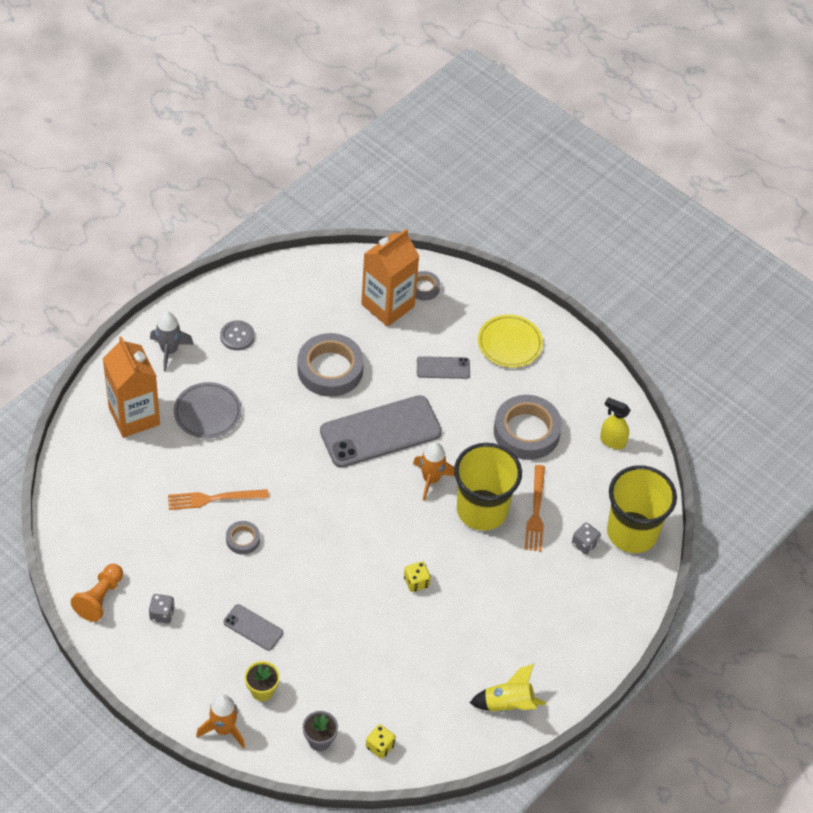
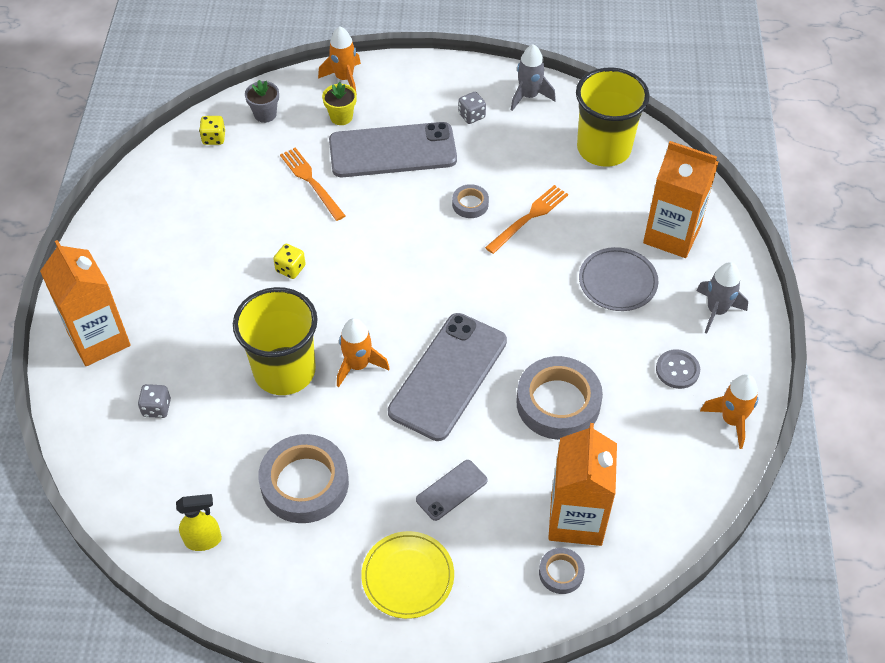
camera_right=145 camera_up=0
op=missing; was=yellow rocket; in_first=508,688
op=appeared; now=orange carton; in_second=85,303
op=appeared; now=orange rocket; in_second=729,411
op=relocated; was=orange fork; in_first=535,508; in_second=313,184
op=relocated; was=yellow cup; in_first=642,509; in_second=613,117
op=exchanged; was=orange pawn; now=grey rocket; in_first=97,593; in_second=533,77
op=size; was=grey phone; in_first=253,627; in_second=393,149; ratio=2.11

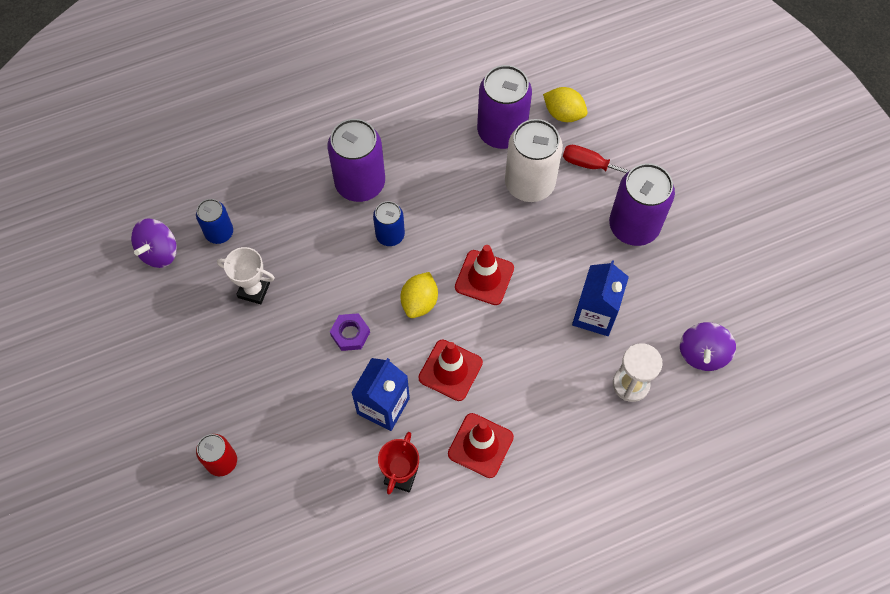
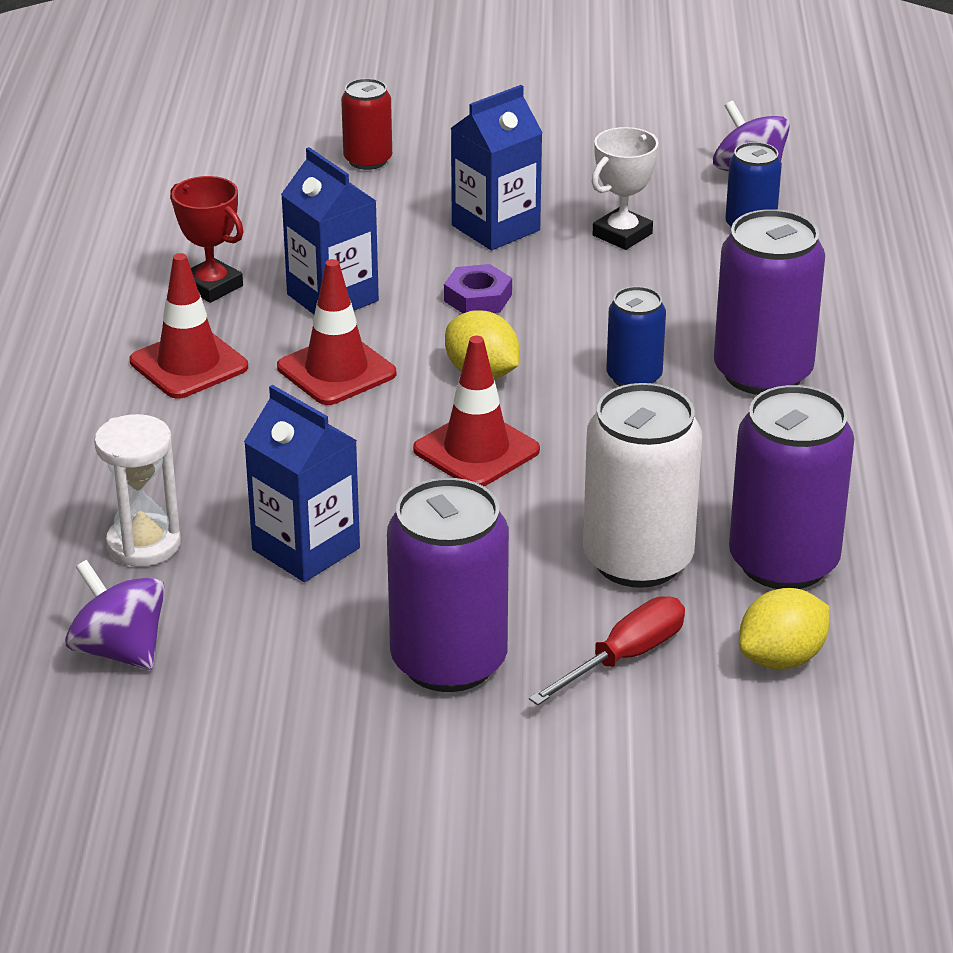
camera_right=115 camera_up=-30
op=appeared; now=blue carton; in_second=497,167

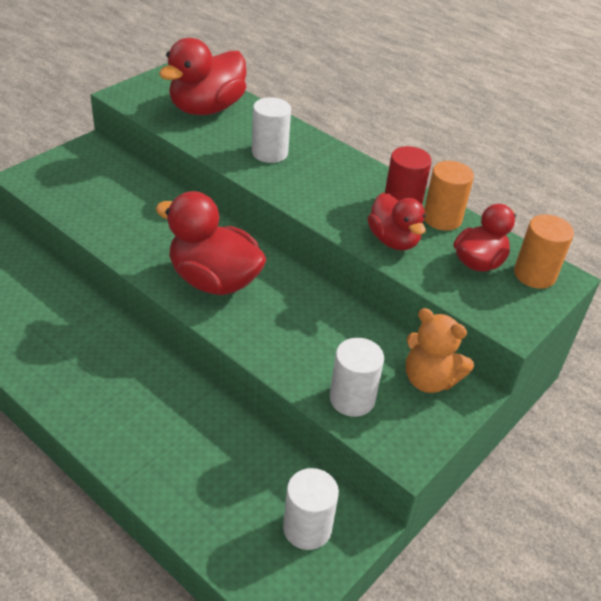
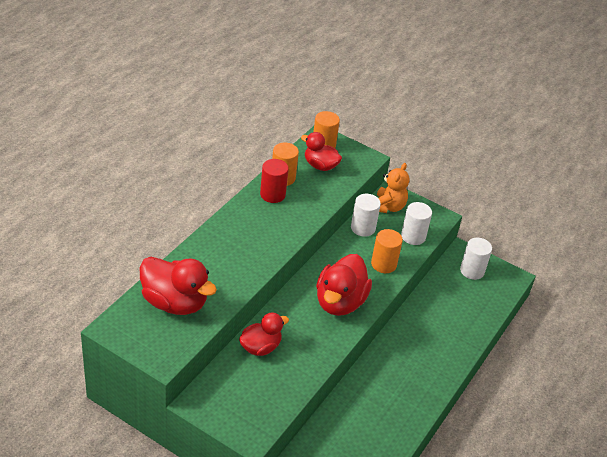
camera_right=-100 camera_up=0
op=appeared; now=orange cylinder; in_second=387,251
op=relocated; was=white cylinder; in_first=271,130; in_second=366,215
op=relocated; was=red duck; in_first=397,221; in_second=264,334

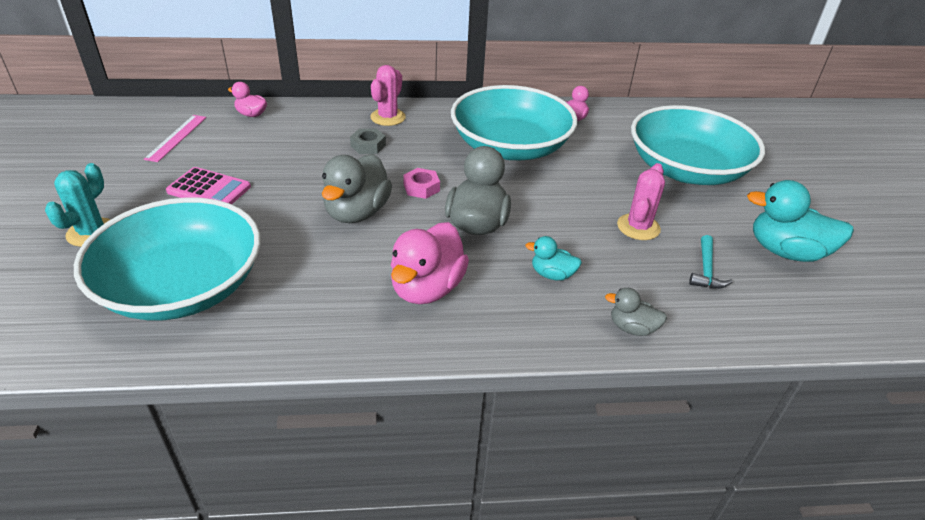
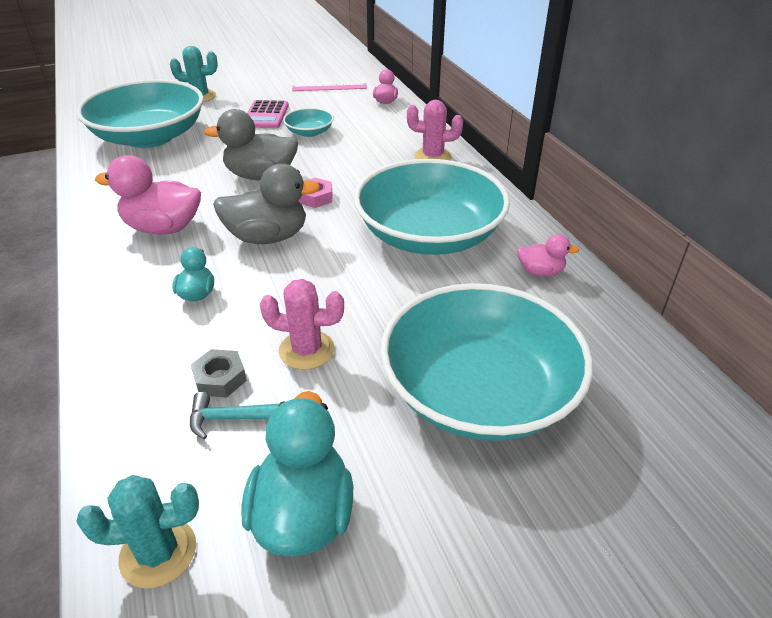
camera_right=75 camera_up=0
op=missing; was=grey duck; in_first=636,312
op=appeared; now=turquoise cactus; in_second=137,531
op=appeared; now=turquoise bowl; in_second=308,122
op=relocated; was=grey nut; in_first=368,141; in_second=219,373

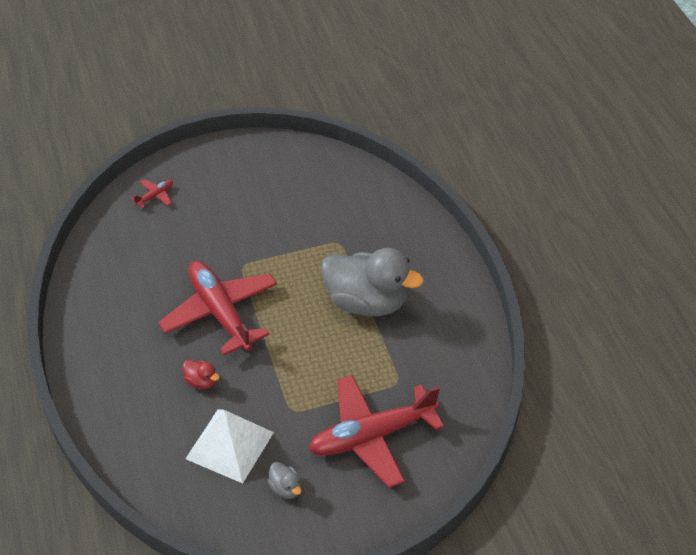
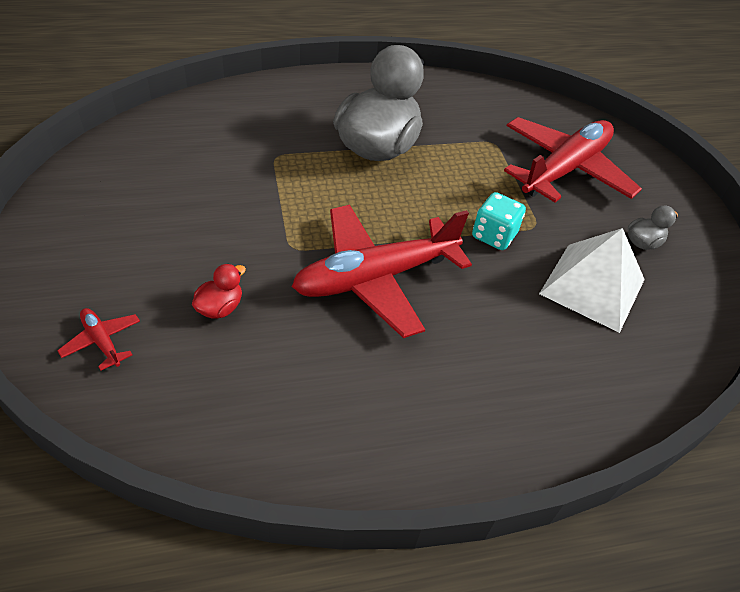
camera_right=-90 camera_up=0
op=appeared; now=turquoise dice; in_second=499,221
op=relocated; was=red duck; in_first=201,374; in_second=219,291
op=spun; was=red plane; in_first=376,431; in_second=573,159; clockwise=-120

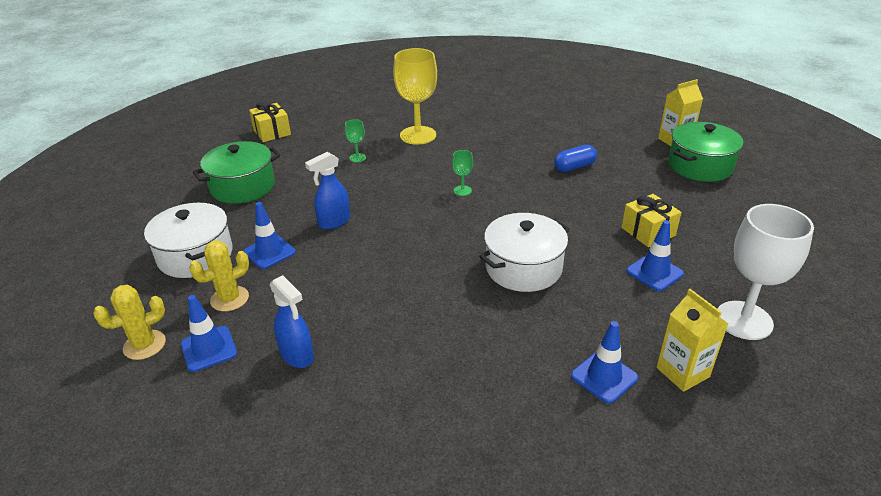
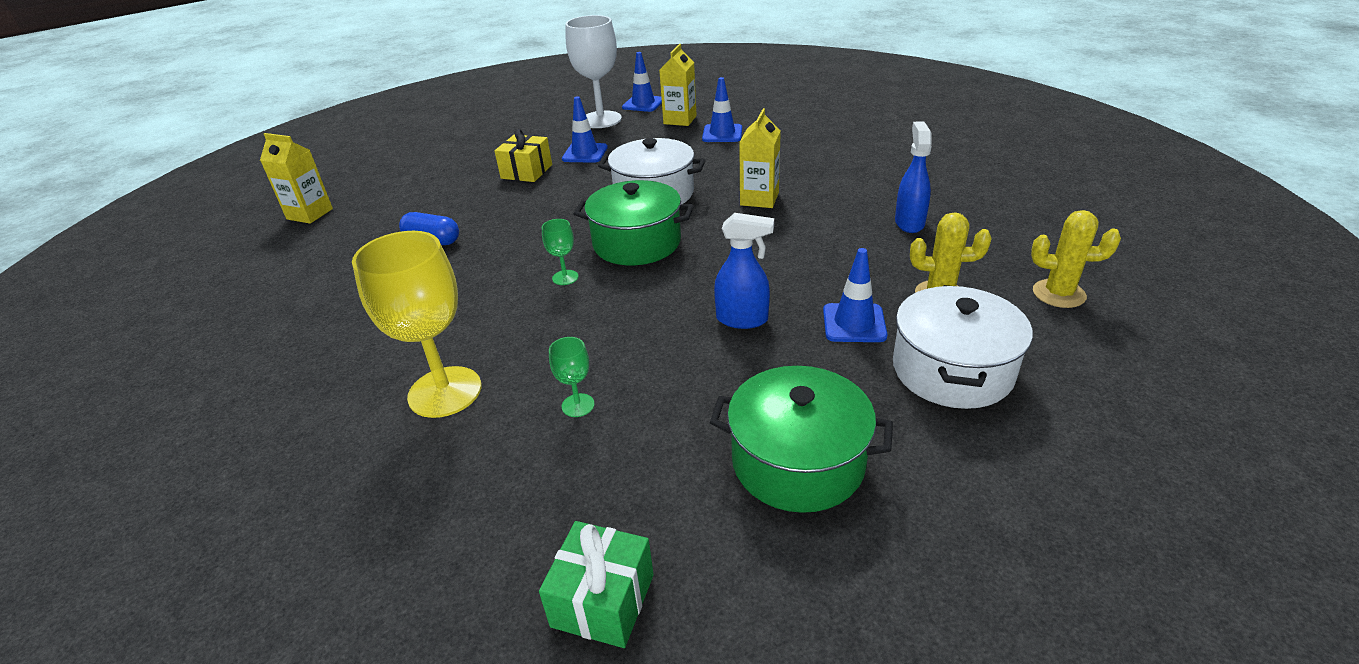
camera_right=-130 camera_up=0
op=appeared; now=yellow carton; in_second=760,158
op=relocated; was=blue traffic cone; in_first=209,333; in_second=642,82
op=relocated; was=green pot; in_first=706,152; in_second=633,222
op=colour; was=yellow gift; now=green gift; in_first=270,122; in_second=596,584

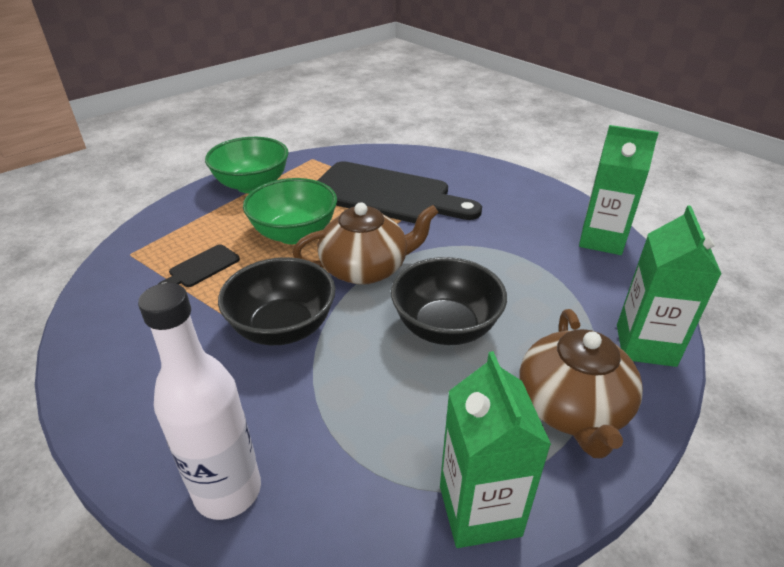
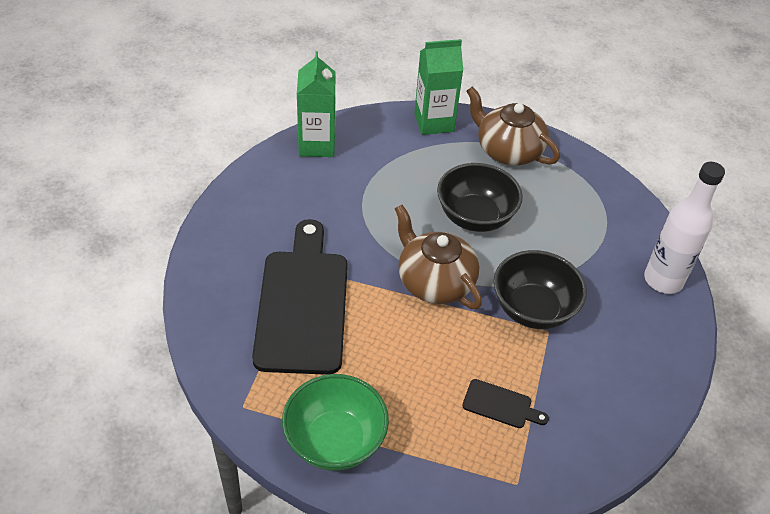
camera_right=-115 camera_up=10
op=missing; was=green bowl; in_first=290,211
op=missing; was=green carton; in_first=495,449
op=spun; was=brown teapot; in_first=581,384; in_second=513,125; clockwise=-120

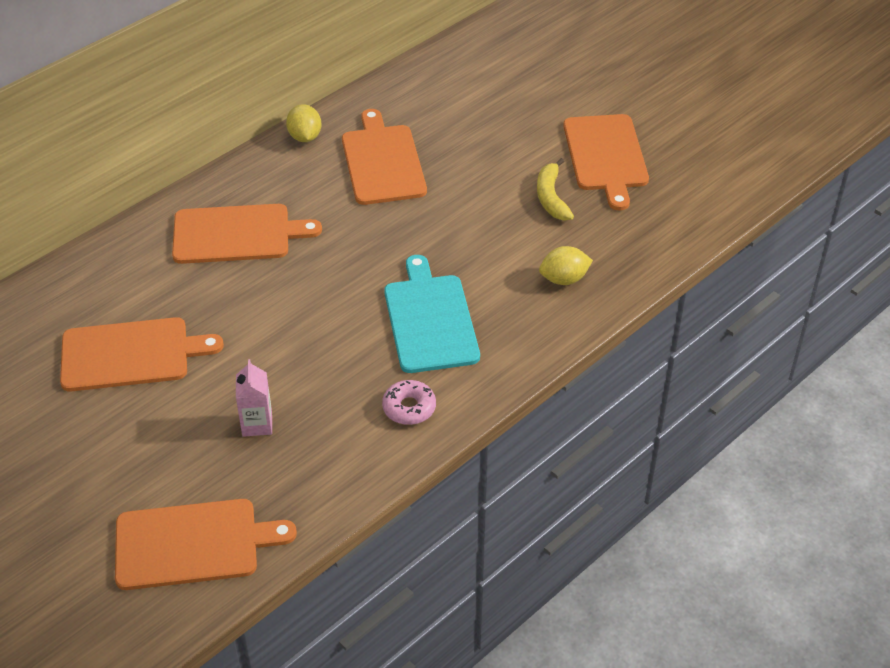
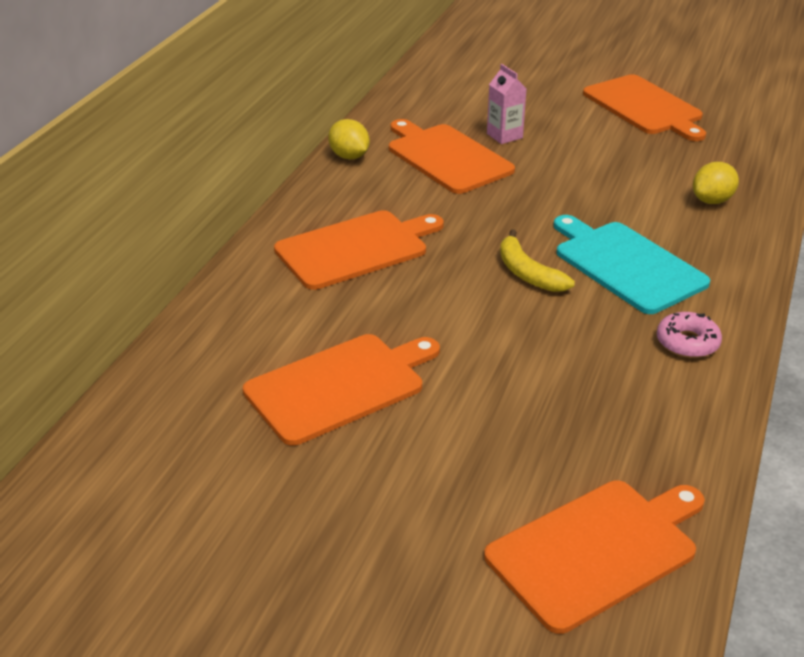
camera_right=-25 camera_up=-10
op=relocated; was=pink carton; in_first=254,398; in_second=507,104
op=relocated; was=yellow banana; in_first=555,189; in_second=537,260

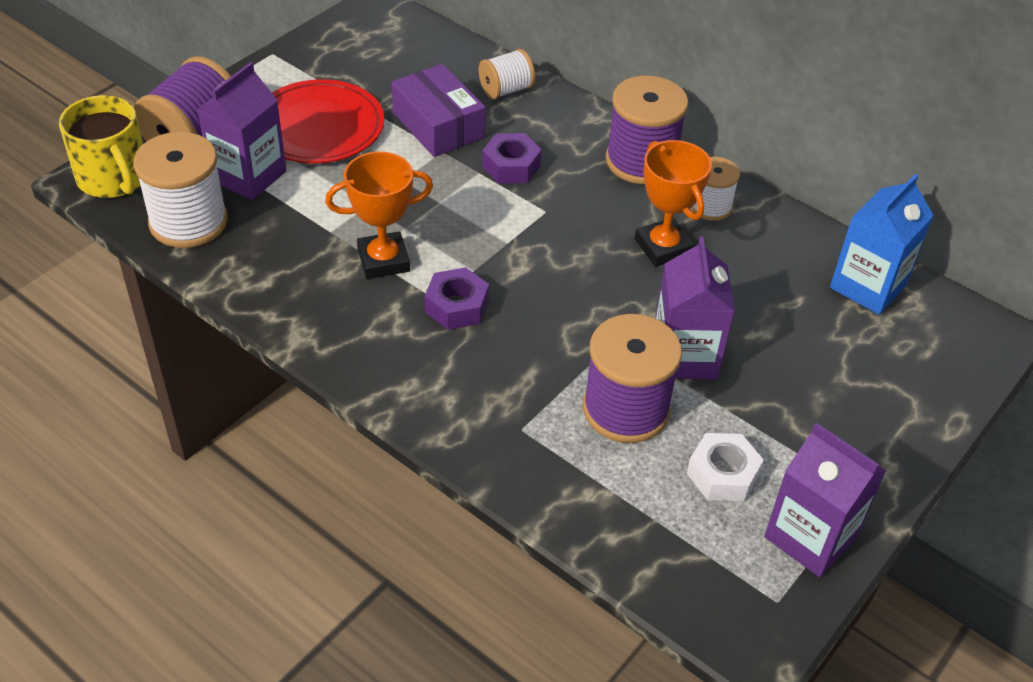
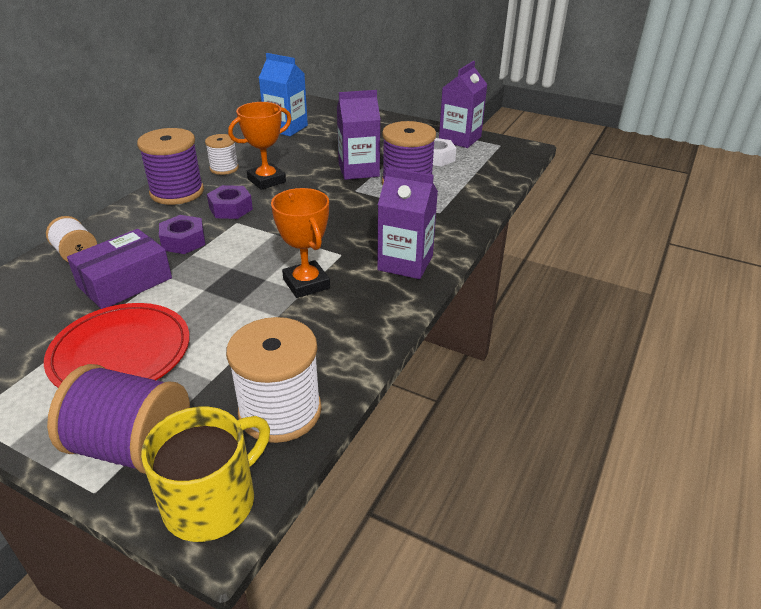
camera_right=-100 camera_up=-10
op=relocated; was=purple carton; in_first=241,131; in_second=407,223
op=relocated; was=purple nut; in_first=457,298; in_second=230,202

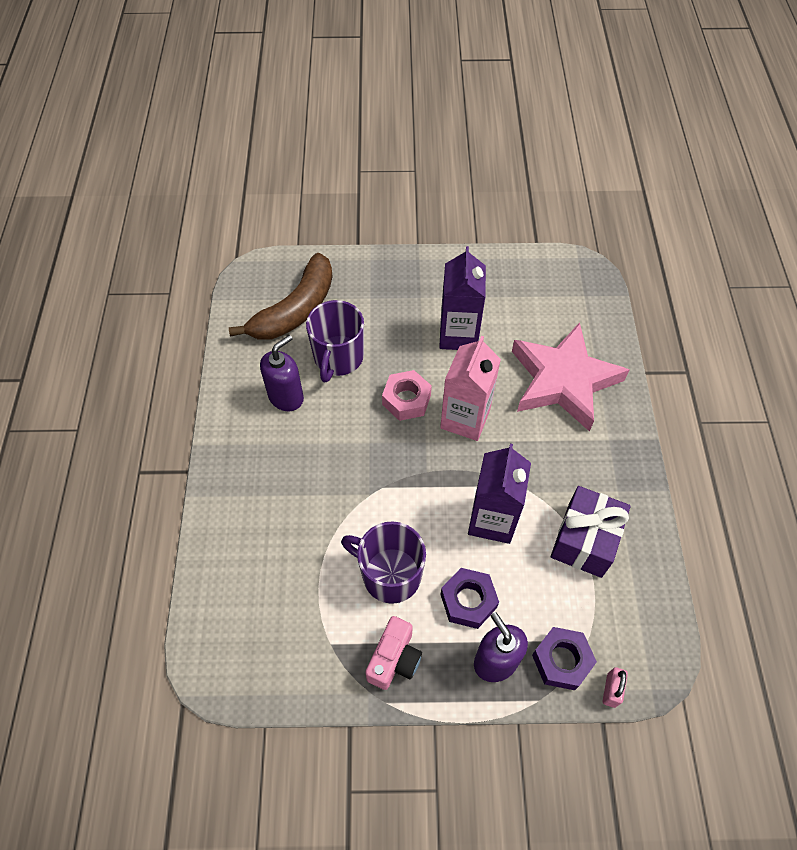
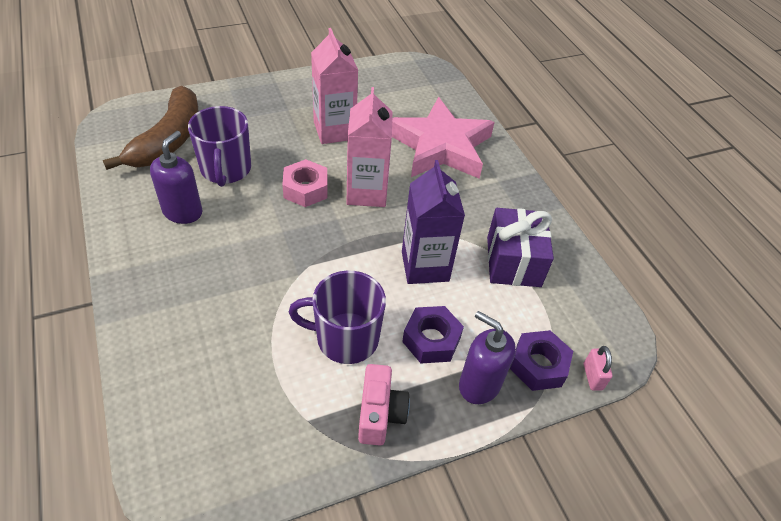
camera_right=-25 camera_up=-10
op=colour; was=purple carton; now=pink carton; in_first=462,298; in_second=334,86

